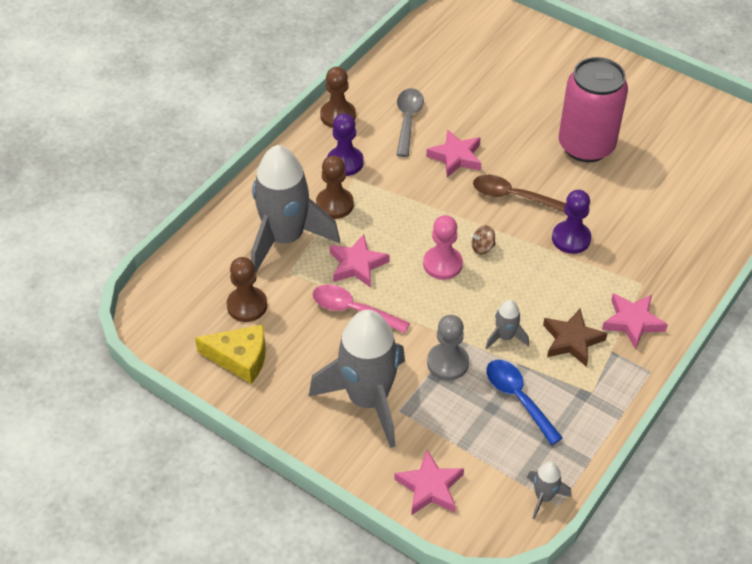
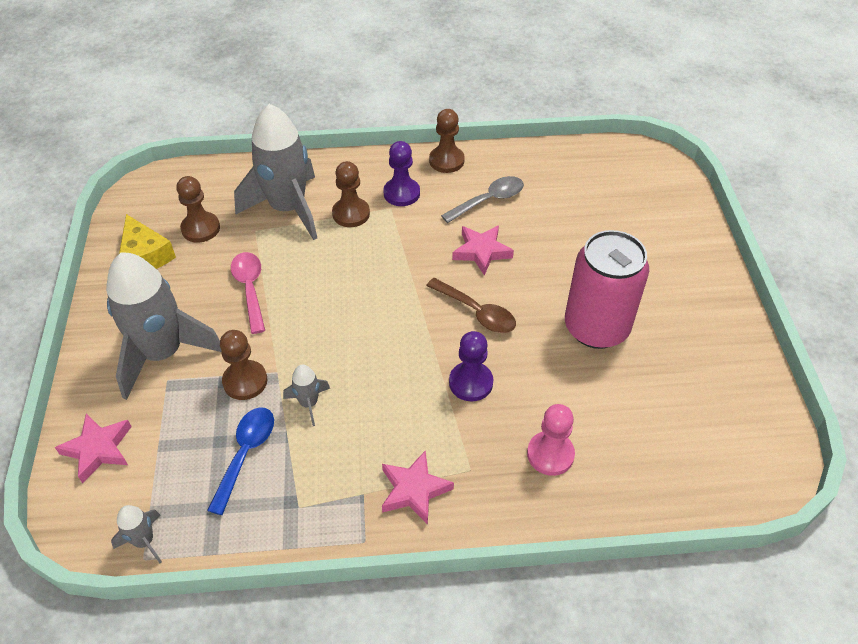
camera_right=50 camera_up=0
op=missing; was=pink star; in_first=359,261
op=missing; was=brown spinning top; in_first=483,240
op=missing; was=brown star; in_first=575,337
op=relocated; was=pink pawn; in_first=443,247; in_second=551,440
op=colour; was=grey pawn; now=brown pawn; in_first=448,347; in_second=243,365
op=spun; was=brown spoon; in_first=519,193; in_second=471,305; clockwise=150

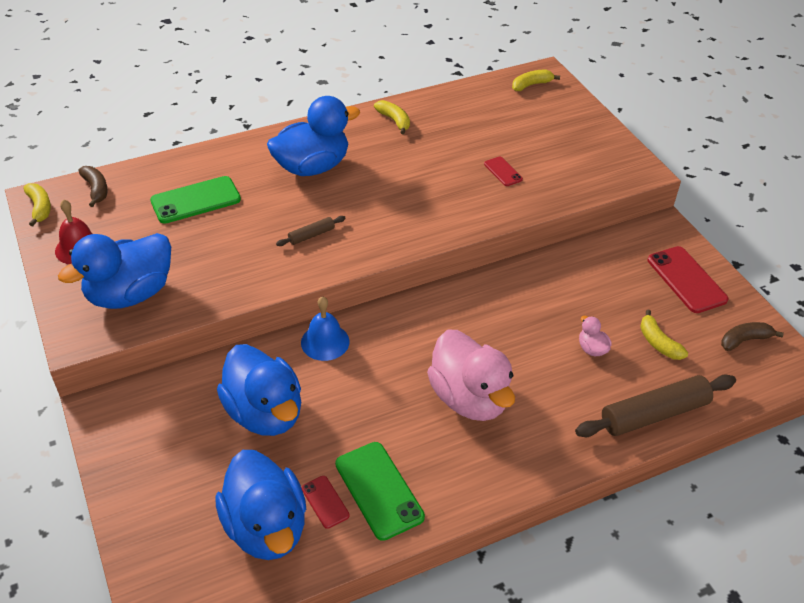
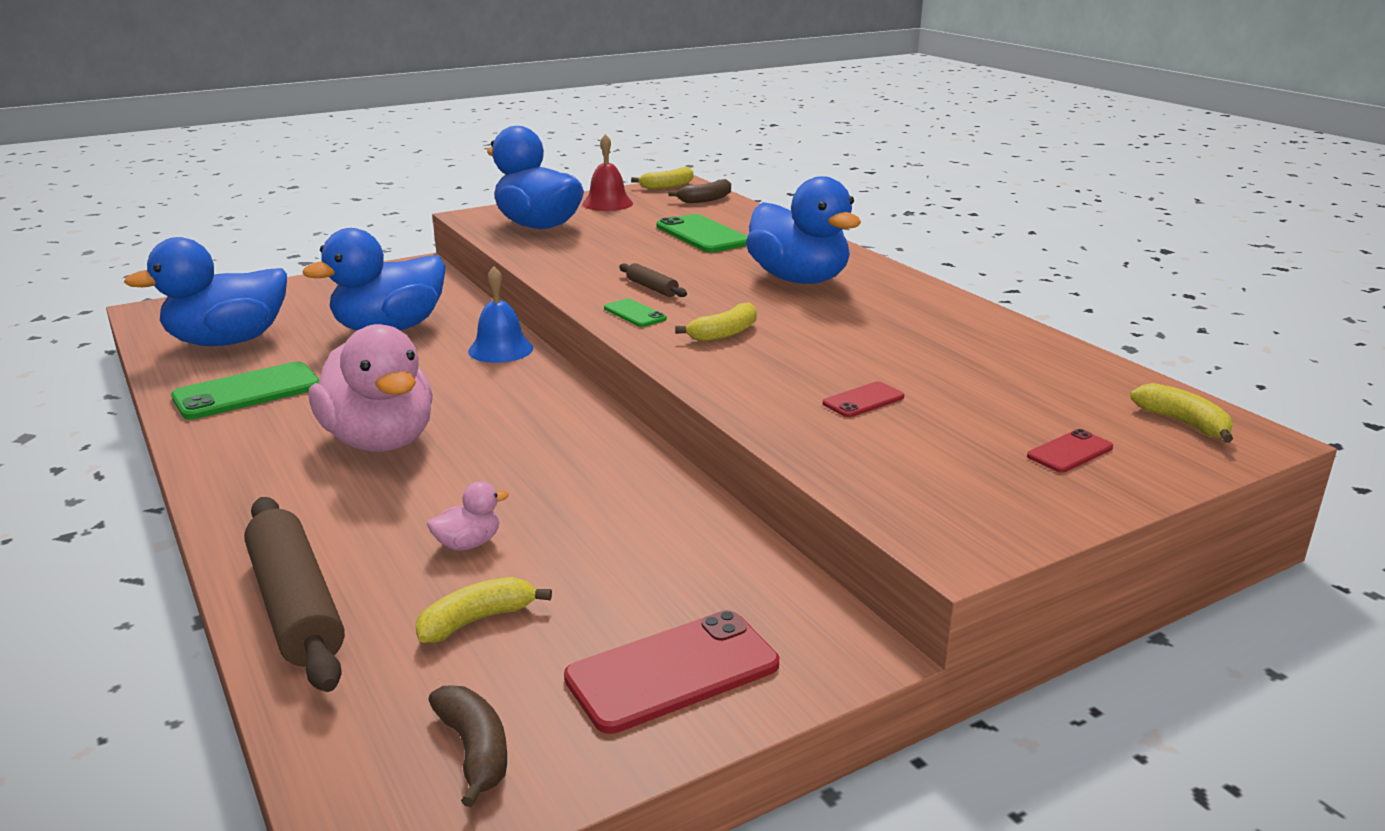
camera_right=85 camera_up=-20
op=appeared; now=green phone; in_second=635,312
op=relocated; was=red phone; in_first=326,502; in_second=1070,451
op=relocated; was=yellow banana; in_first=392,117; in_second=716,322
op=spun; was=pink duck; in_first=471,375; in_second=371,388; clockwise=-90

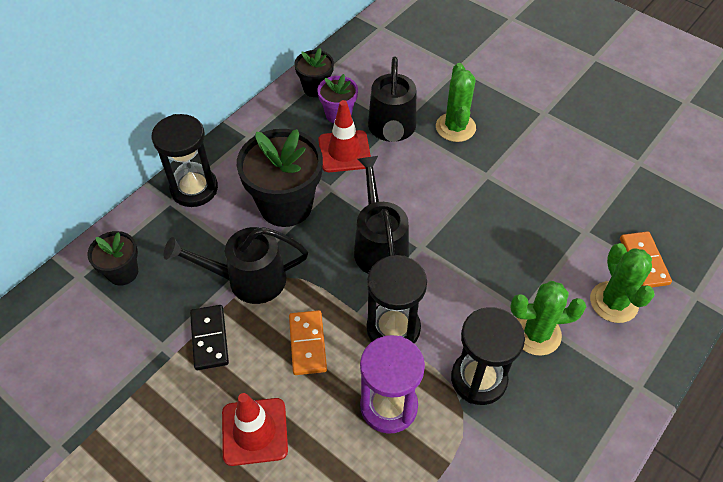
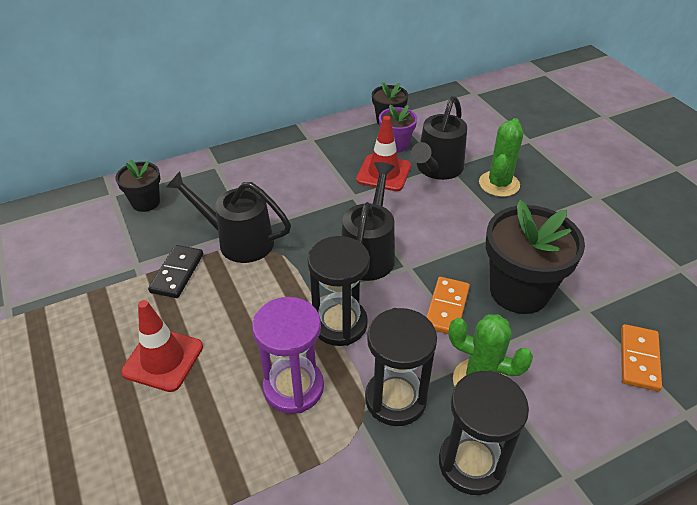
camera_right=25 camera_up=-10
op=missing; was=green cactus; in_first=622,283
op=relocated; was=black hourglass; in_first=184,160; in_second=484,432
op=relocated; was=black flower pot; in_first=280,178; in_second=535,257
op=relocated; was=orange domino; in_first=308,342; in_second=448,305

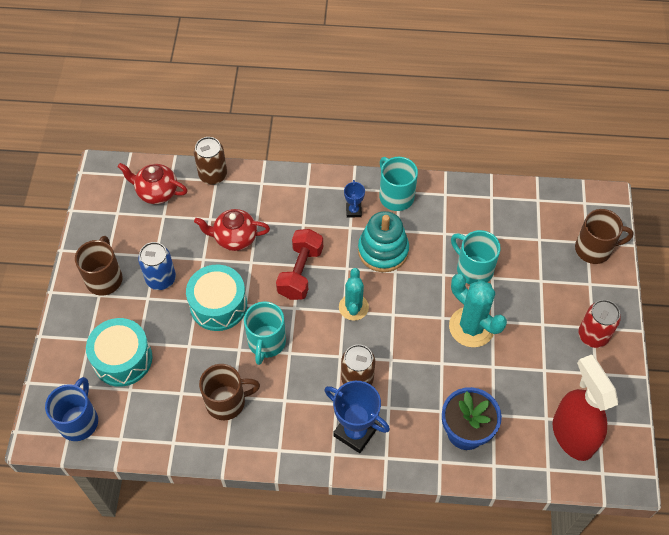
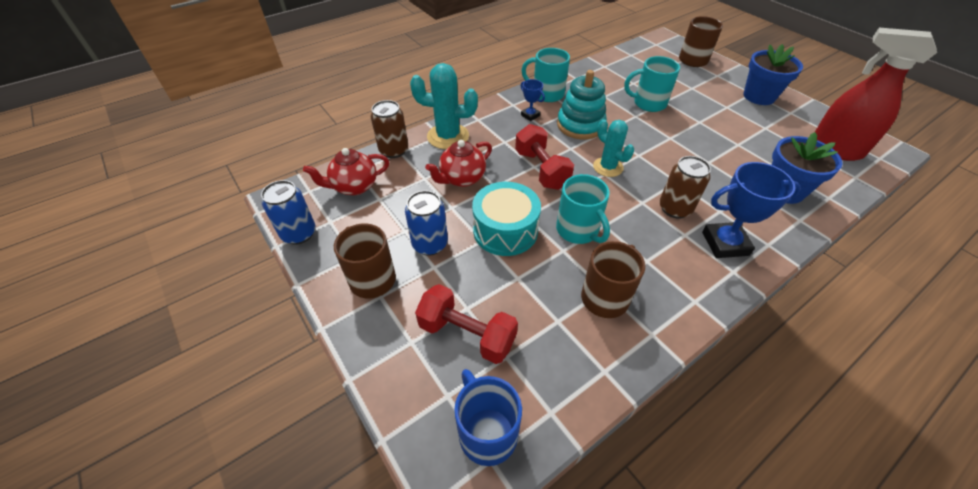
camera_right=-40 camera_up=-10
op=appeared; now=blue can; in_second=288,212
op=relocated; was=turquoise cactus; in_first=478,310; in_second=444,106
op=exchanged; was=turquoise drum; now=red dumbbell; in_first=119,352; in_second=466,324
op=exchanged; was=red can; now=blue flower pot; in_first=599,324; in_second=773,74

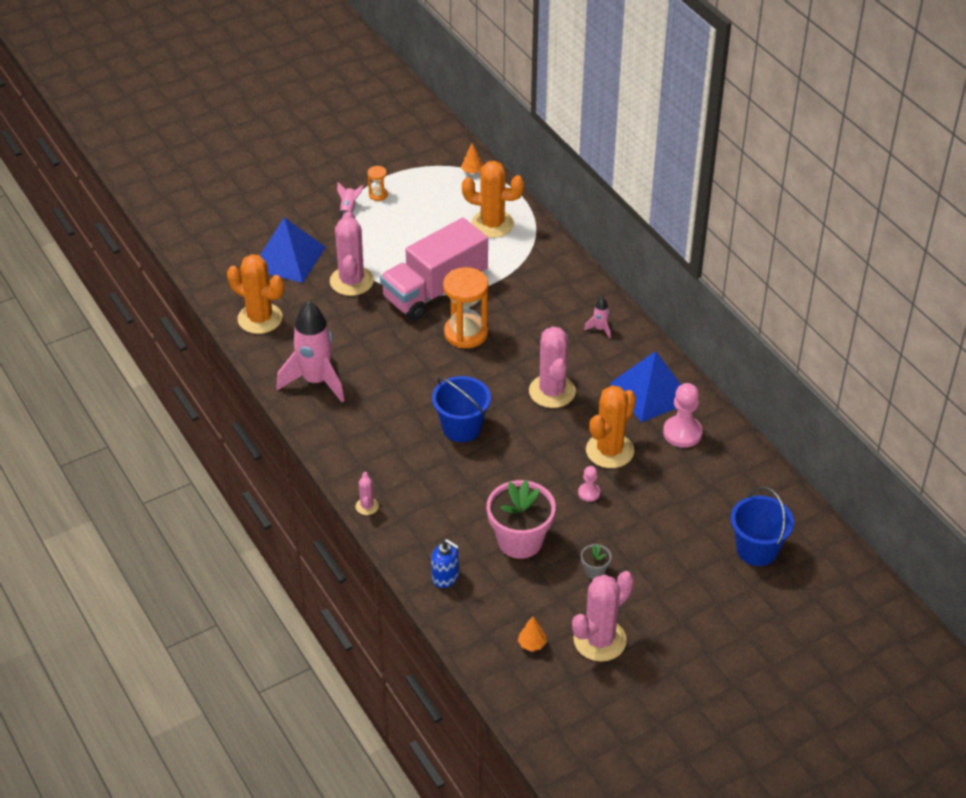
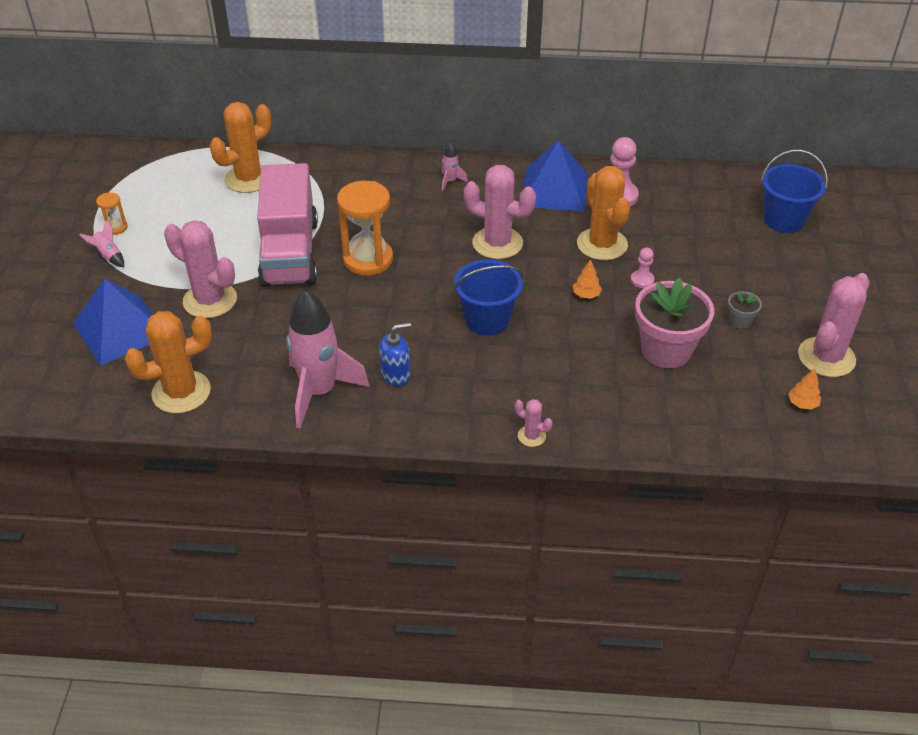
camera_right=-55 camera_up=0
op=relocated; was=blue soap dispenser; in_first=445,563; in_second=395,354
op=relocated; was=orange tree; in_first=472,158; in_second=587,279
op=spun; was=pink cactus; in_first=603,616; in_second=834,325; clockwise=45

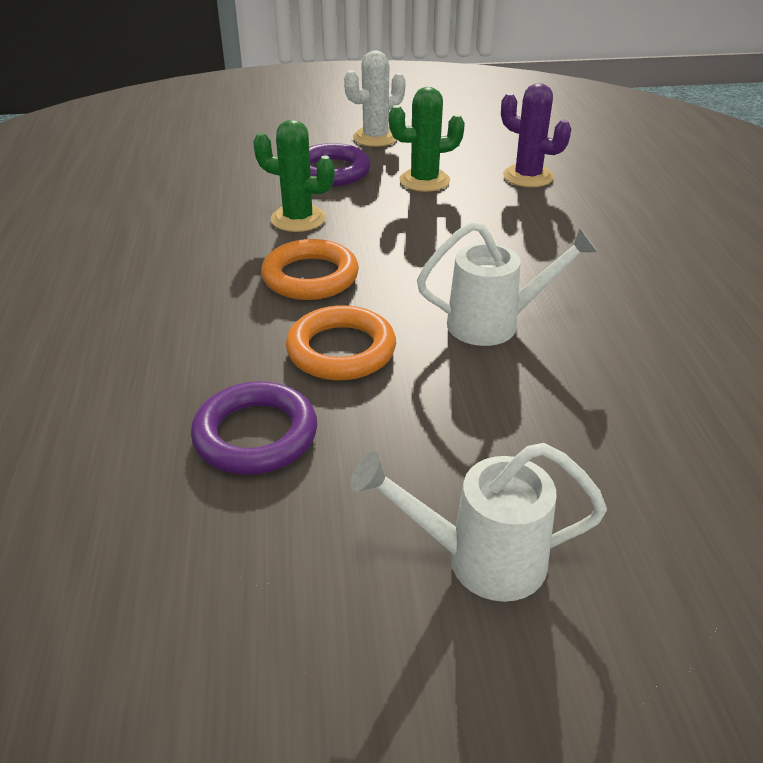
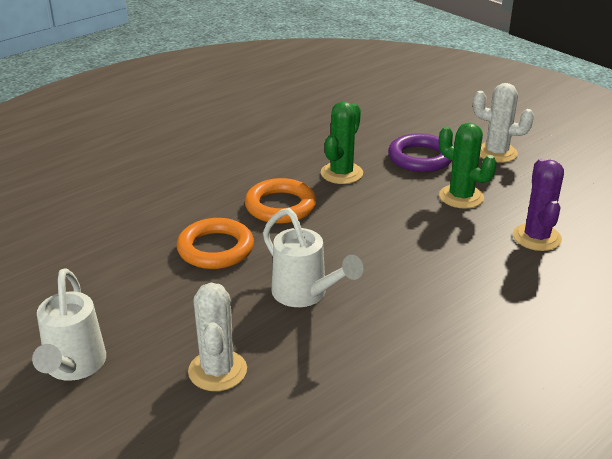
camera_right=55 camera_up=-5
op=missing; was=purple ring; in_first=254,428
op=appeared; now=white cactus; in_second=217,337
op=spun; was=green cactus; in_first=294,176; in_second=342,143; clockwise=45
op=spun; was=white watering can; in_first=479,522; in_second=69,324; clockwise=-150

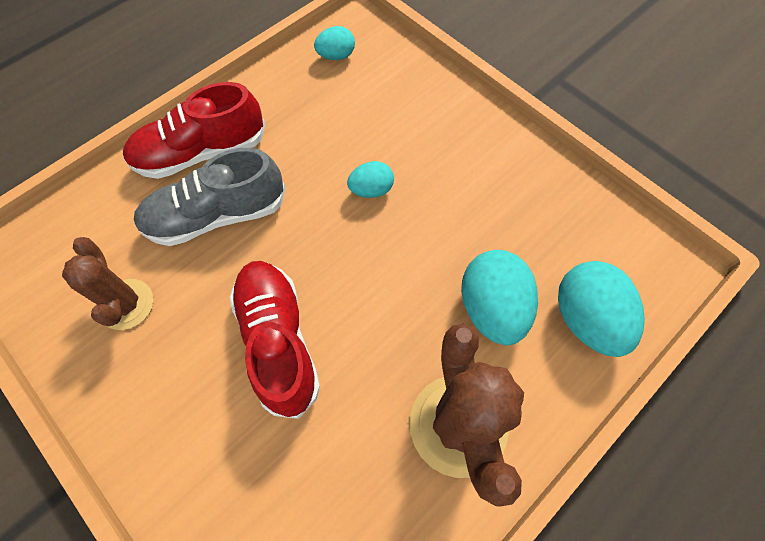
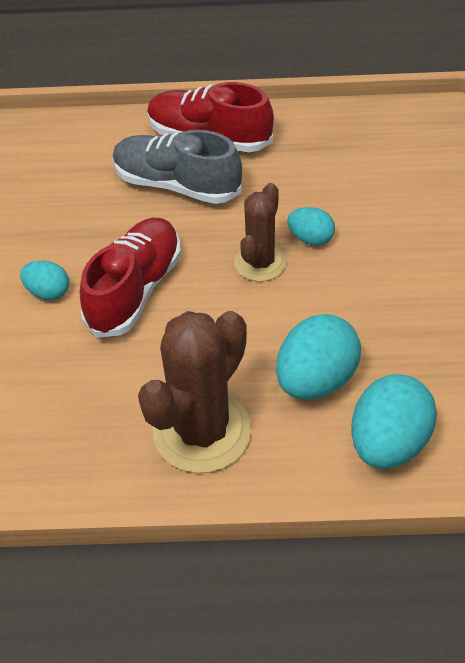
camera_right=45 camera_up=-15
op=relocated; was=brown cactus; in_first=107,283; in_second=260,232
op=relocated; was=turquoise egg; in_first=334,43; in_second=44,280

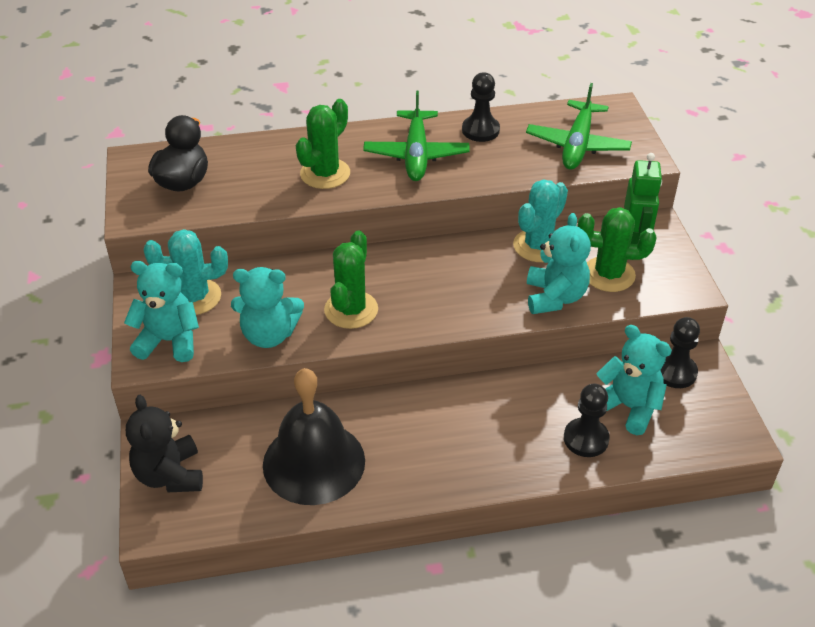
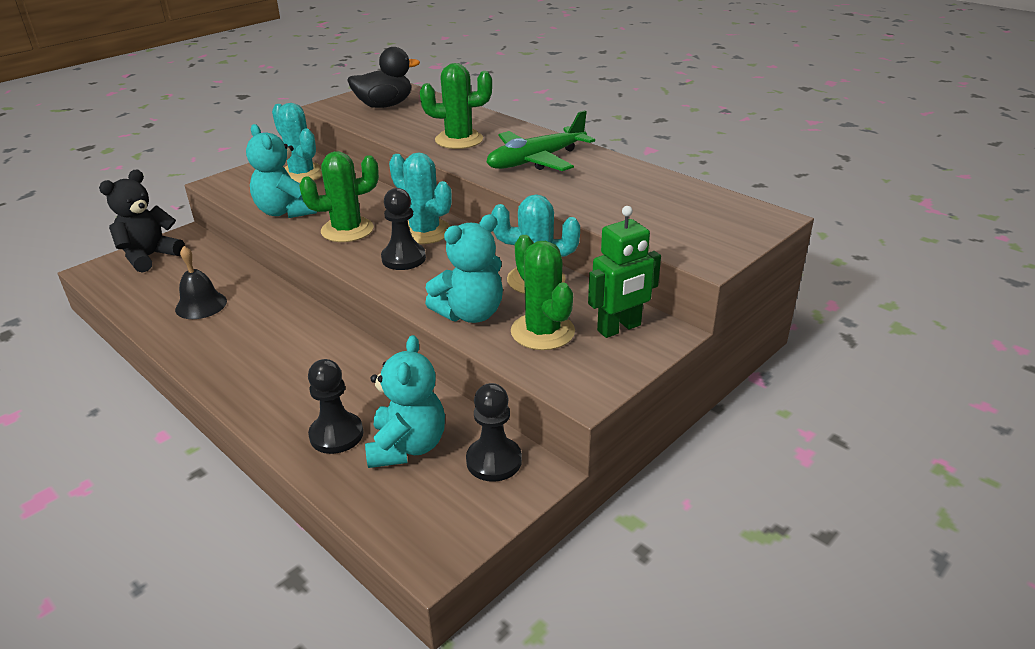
camera_right=55 camera_up=-10
op=missing; was=turquoise teddy bear; in_first=161,311
op=missing; was=green plane; in_first=579,126
op=appeared; now=turquoise cactus; in_second=420,198
op=relocated; was=black pawn; in_first=481,107; in_second=403,229
op=size; was=black bell; in_first=314,436; in_second=201,282; ratio=0.52

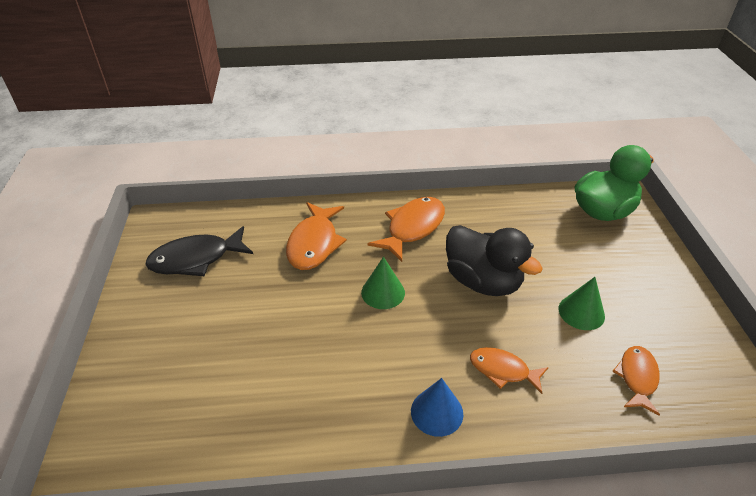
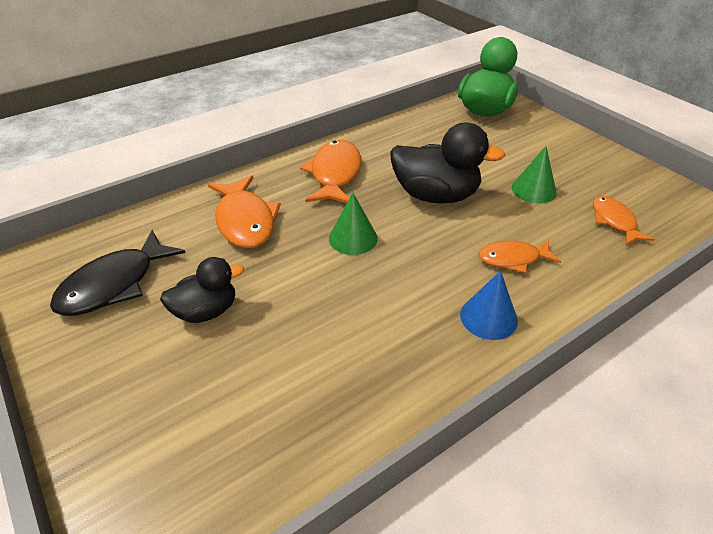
camera_right=-30 camera_up=0
op=appeared; now=black duck; in_second=202,290

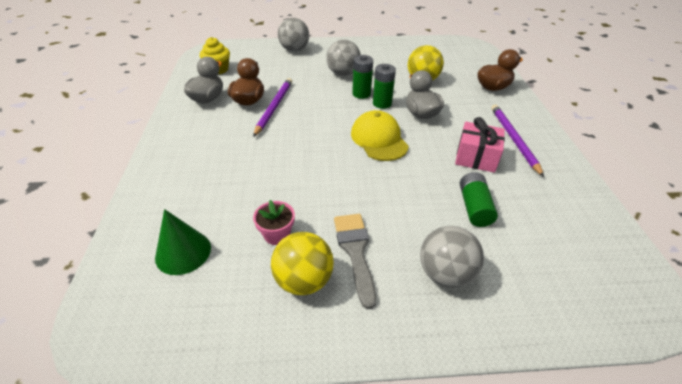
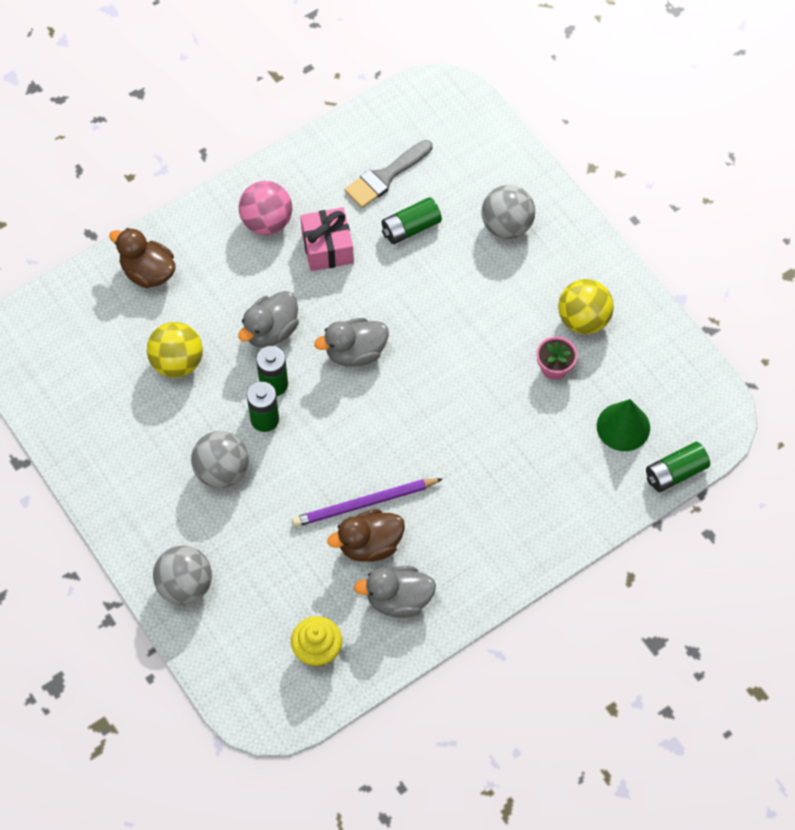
camera_right=-120 camera_up=20
op=appeared; now=green battery; in_second=678,467
op=relocated; was=grey brush; in_first=355,261; in_second=388,174
op=exchanged; was=yellow cap; now=grey duck; in_first=380,135; in_second=351,342
op=exchanged; was=purple pencil; now=pink ball; in_first=517,140; in_second=265,208

